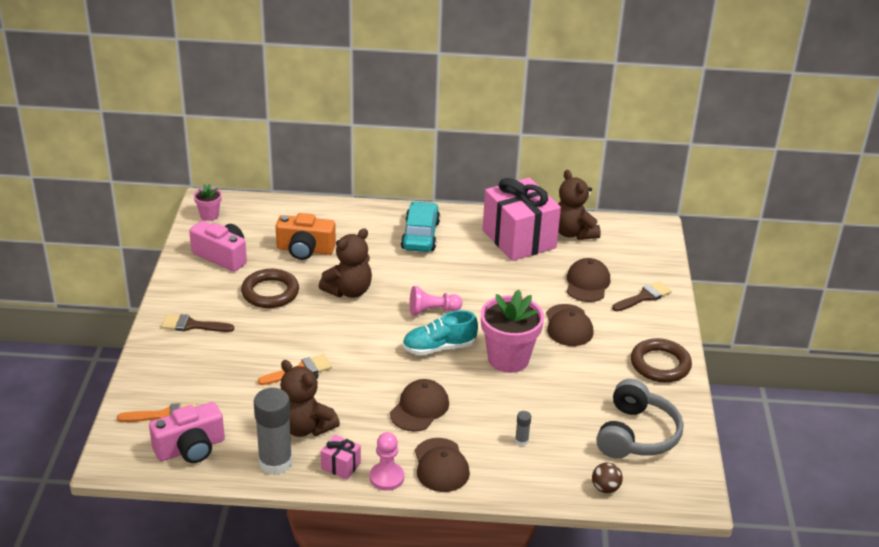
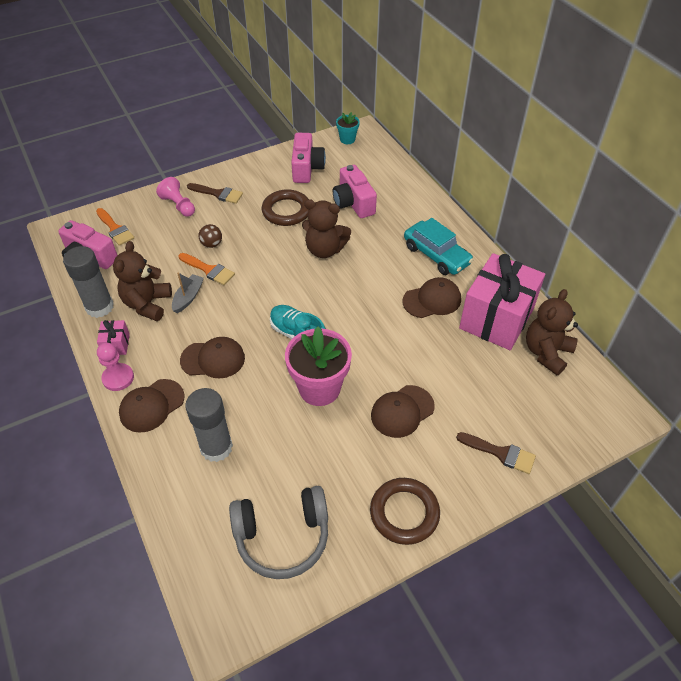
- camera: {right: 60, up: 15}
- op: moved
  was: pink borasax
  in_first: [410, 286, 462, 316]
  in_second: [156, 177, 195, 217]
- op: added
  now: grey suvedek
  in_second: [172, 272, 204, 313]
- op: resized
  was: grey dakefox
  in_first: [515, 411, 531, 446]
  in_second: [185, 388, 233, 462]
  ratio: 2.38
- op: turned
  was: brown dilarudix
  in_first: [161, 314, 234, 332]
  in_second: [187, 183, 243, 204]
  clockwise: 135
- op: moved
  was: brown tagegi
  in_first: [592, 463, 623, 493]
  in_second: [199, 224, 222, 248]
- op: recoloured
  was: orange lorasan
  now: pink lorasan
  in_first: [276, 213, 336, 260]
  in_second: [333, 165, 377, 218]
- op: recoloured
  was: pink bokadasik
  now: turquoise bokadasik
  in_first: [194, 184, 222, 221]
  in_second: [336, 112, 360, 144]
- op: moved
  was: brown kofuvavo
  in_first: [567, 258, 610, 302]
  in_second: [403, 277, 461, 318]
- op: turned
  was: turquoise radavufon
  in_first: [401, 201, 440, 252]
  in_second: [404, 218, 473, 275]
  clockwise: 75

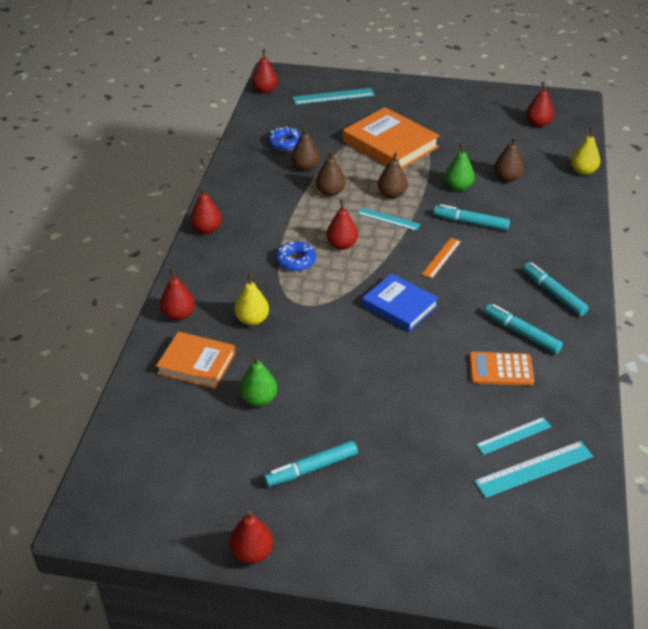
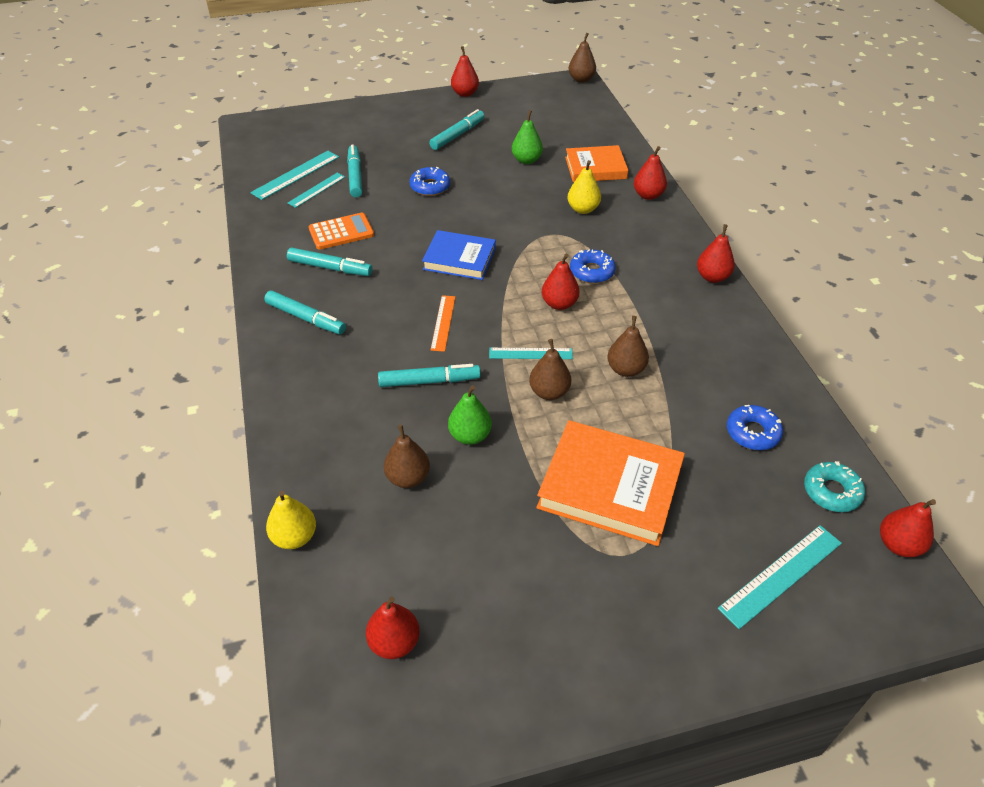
- camera: {right: 155, up: 5}
- op: added
  now: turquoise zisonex
  in_second: [347, 145, 362, 197]
- op: added
  now: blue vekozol
  in_second: [410, 167, 450, 196]
- op: moved
  was: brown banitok
  in_first: [291, 125, 320, 171]
  in_second: [569, 33, 596, 83]
- op: added
  now: turquoise vekozol
  in_second: [804, 461, 865, 512]

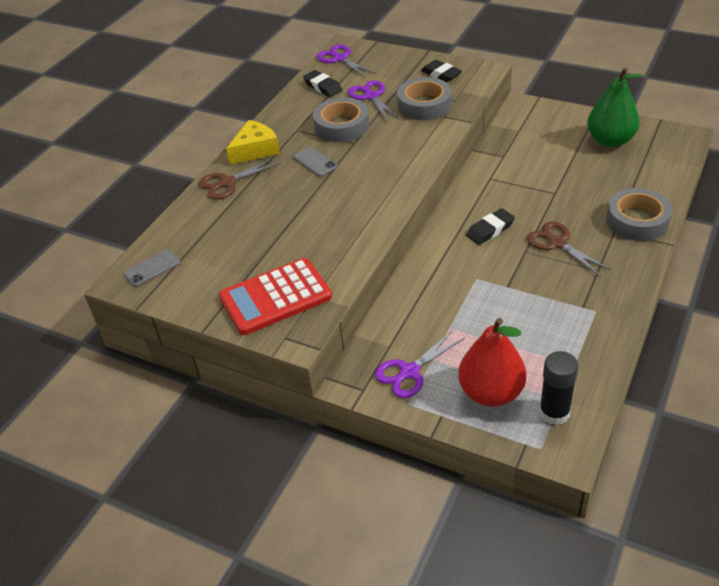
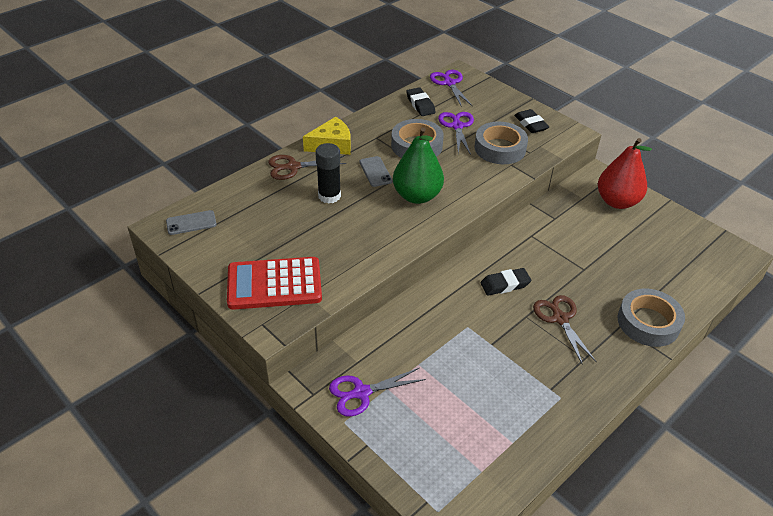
- camera: {right: 15, up: 0}
- op: moved
  was: black dakefox
  in_first: [539, 351, 578, 425]
  in_second: [315, 143, 341, 204]
- op: moved
  was: green banitok
  in_first: [587, 68, 643, 147]
  in_second: [393, 127, 444, 204]
- op: moved
  was: red banitok
  in_first: [458, 318, 526, 407]
  in_second: [598, 138, 652, 209]

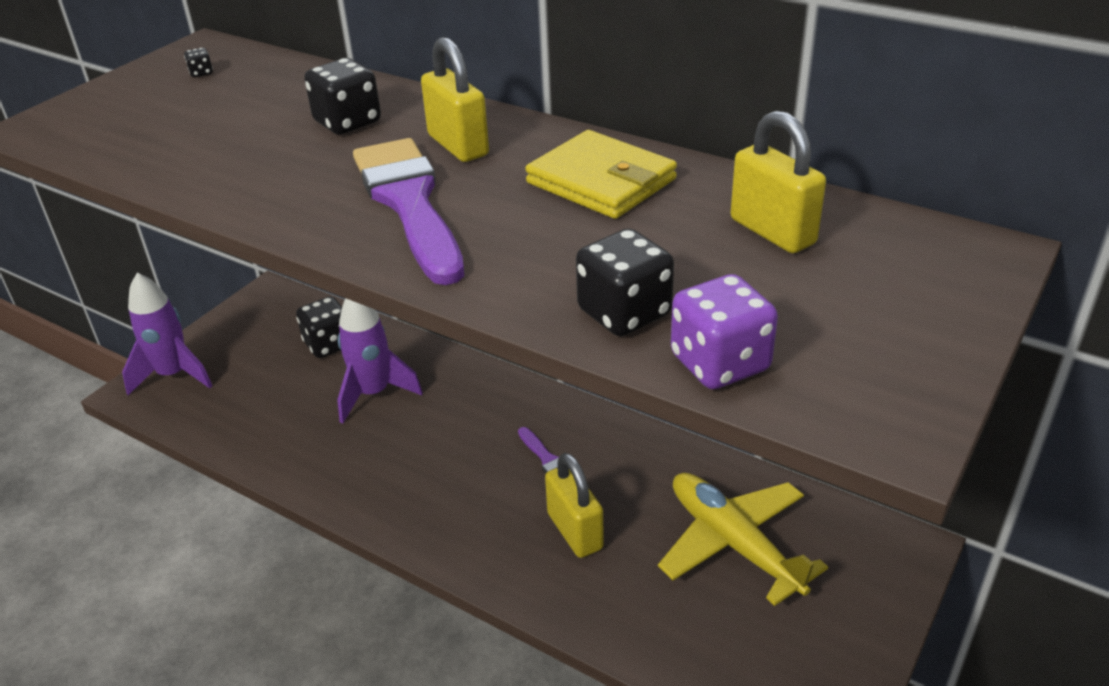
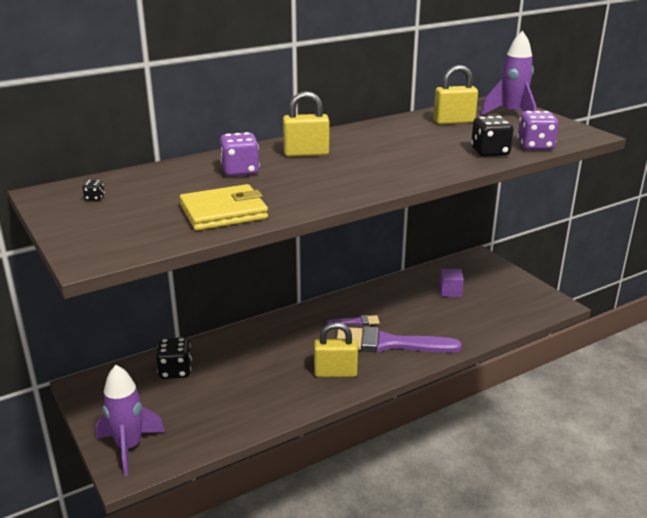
- camera: {right: -65, up: -10}
- op: moved
  was: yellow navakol
  in_first: [525, 130, 677, 219]
  in_second: [180, 184, 268, 231]
- op: recoloured
  was: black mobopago
  now: purple mobopago
  in_first: [304, 58, 381, 135]
  in_second: [220, 132, 260, 176]
- op: moved
  was: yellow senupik
  in_first: [545, 453, 604, 558]
  in_second: [314, 322, 358, 377]
- op: moved
  was: purple dilarudix
  in_first: [353, 138, 464, 285]
  in_second: [336, 326, 462, 353]
- op: replaced
  was: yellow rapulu
  now: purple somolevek
  in_first: [658, 473, 828, 606]
  in_second: [439, 269, 464, 297]
- op: moved
  was: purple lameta
  in_first: [337, 299, 423, 424]
  in_second: [481, 30, 536, 115]

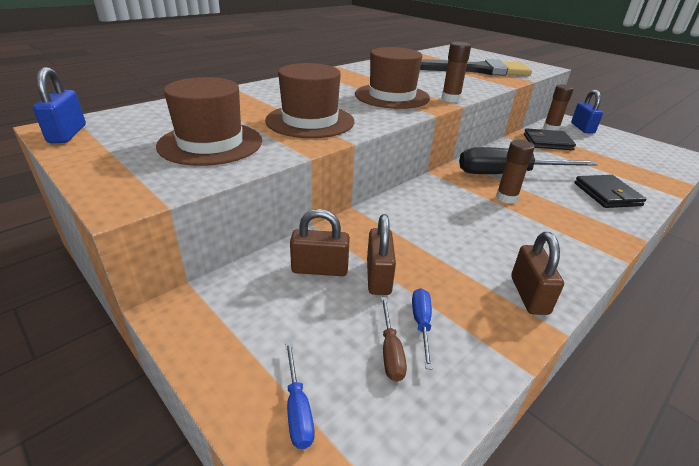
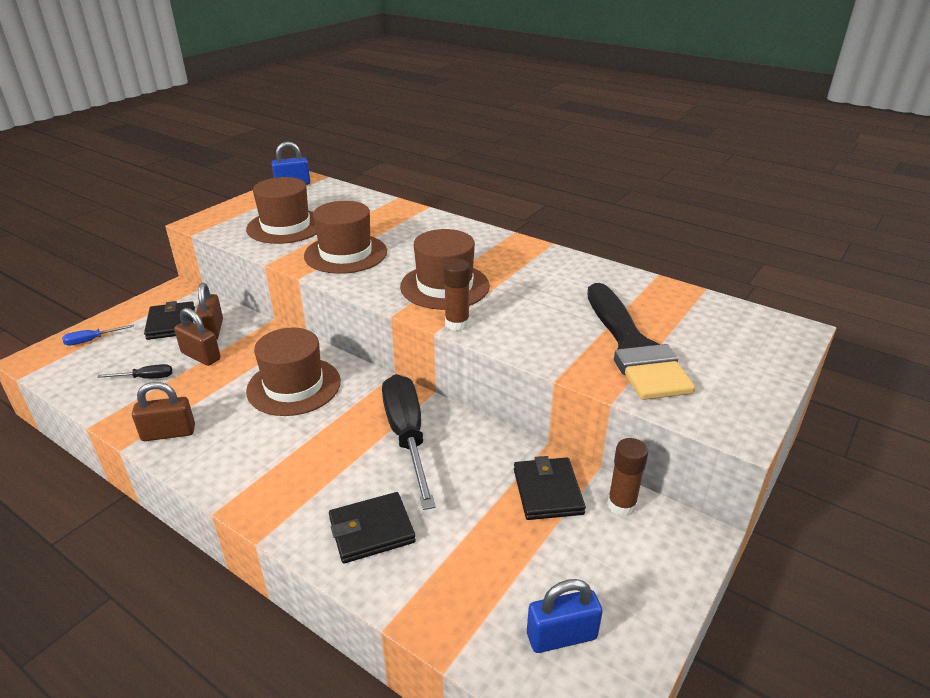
- camera: {right: 80, up: 0}
- op: recoloured
  was: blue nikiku
  now: black nikiku
  in_first: [412, 288, 432, 370]
  in_second: [97, 364, 172, 379]
- op: added
  now: black navakol
  in_second: [144, 301, 195, 340]
- op: turned
  was: brown senupik
  in_first: [367, 214, 396, 295]
  in_second: [174, 308, 221, 366]
  clockwise: 45
- op: added
  now: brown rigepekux
  in_second: [246, 327, 341, 416]
- op: moved
  was: blue senupik
  in_first: [571, 90, 603, 134]
  in_second: [527, 579, 603, 653]
- op: removed
  was: brown nikiku
  in_first: [381, 297, 407, 382]
- op: removed
  was: brown dakefox
  in_first: [496, 140, 535, 204]

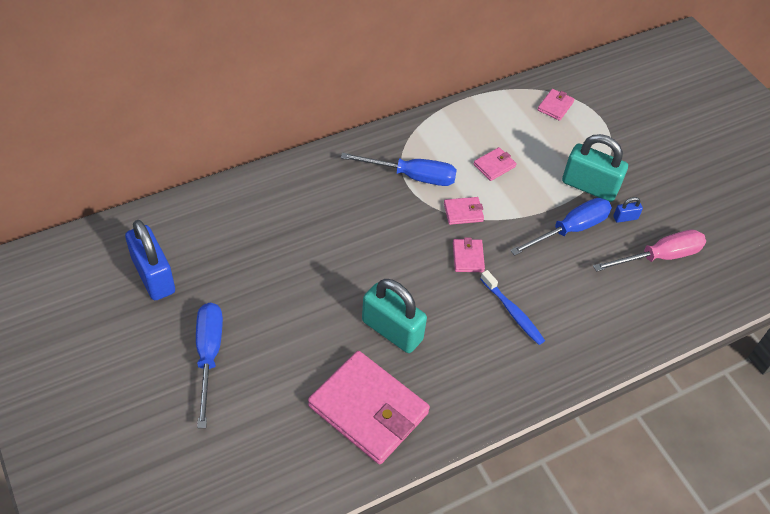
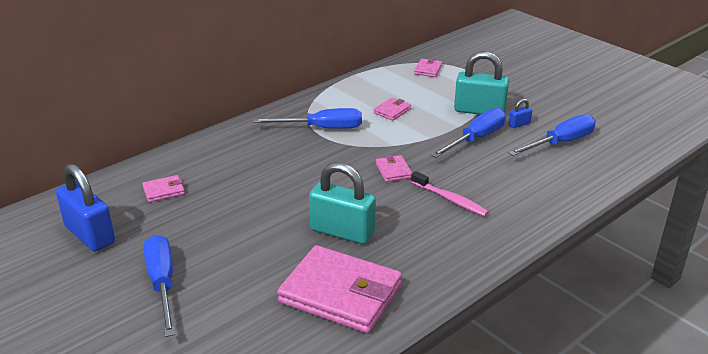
- camera: {right: -10, up: -20}
- op: moved
  was: pink navakol
  in_first: [444, 197, 484, 225]
  in_second: [142, 175, 185, 202]
- op: recoloured
  was: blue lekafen
  now: pink lekafen
  in_first: [480, 270, 545, 345]
  in_second: [411, 171, 489, 217]
- op: recoloured
  was: pink nikiku
  now: blue nikiku
  in_first: [593, 230, 706, 272]
  in_second: [508, 114, 596, 156]

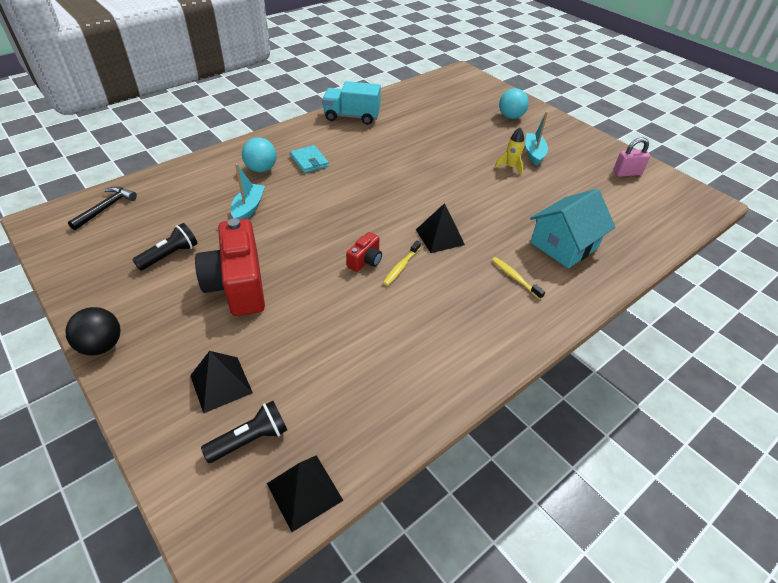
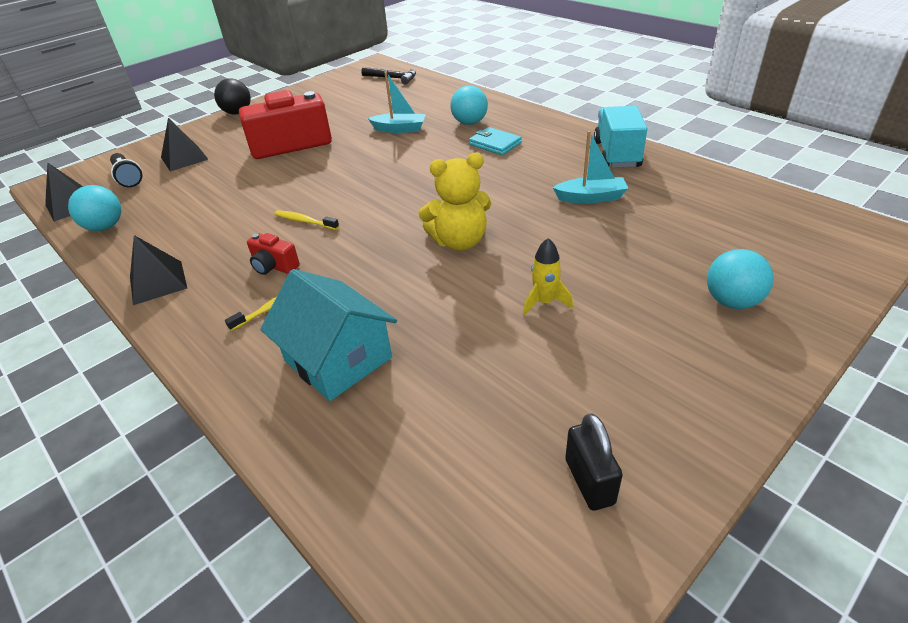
- camera: {right: 90, up: -5}
- op: added
  now: turquoise tagegi
  in_second: [68, 185, 121, 231]
- op: moved
  was: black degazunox
  in_first: [416, 203, 465, 253]
  in_second: [130, 235, 187, 305]
- op: moved
  was: red lorasan
  in_first: [346, 232, 382, 272]
  in_second: [247, 233, 300, 275]
- op: added
  now: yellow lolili
  in_second: [419, 153, 491, 251]
- op: turned
  was: turquoise navakol
  in_first: [290, 145, 329, 173]
  in_second: [469, 127, 522, 155]
  clockwise: 75
- op: moved
  was: turquoise suvedek
  in_first: [525, 111, 548, 166]
  in_second: [553, 131, 628, 203]
- op: recoloured
  was: pink senupik
  now: black senupik
  in_first: [613, 137, 650, 177]
  in_second: [565, 413, 623, 511]
- op: removed
  was: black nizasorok
  in_first: [133, 223, 198, 271]

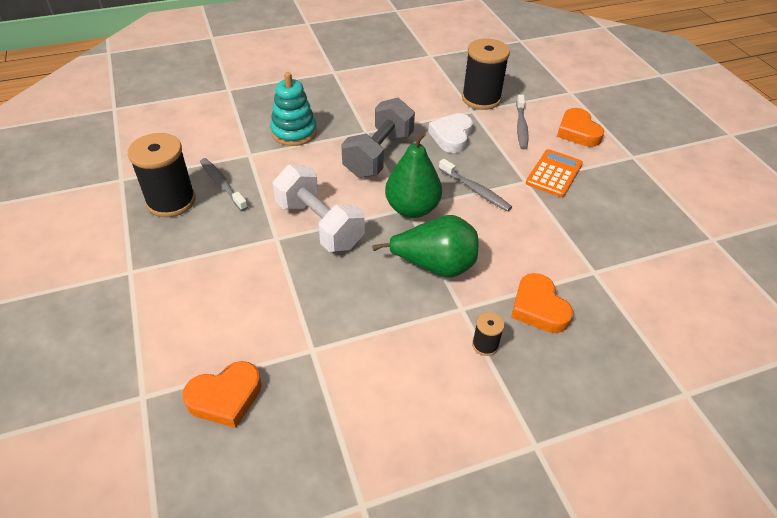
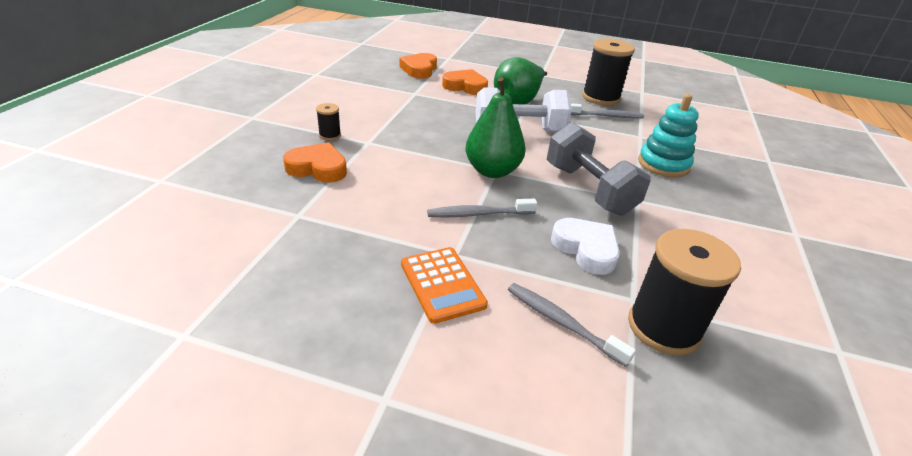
- camera: {right: 125, up: -10}
- op: moved
  was: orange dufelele
  in_first: [557, 108, 604, 147]
  in_second: [442, 69, 488, 95]
- op: moved
  was: green banitok
  in_first: [372, 215, 478, 278]
  in_second: [494, 57, 547, 105]

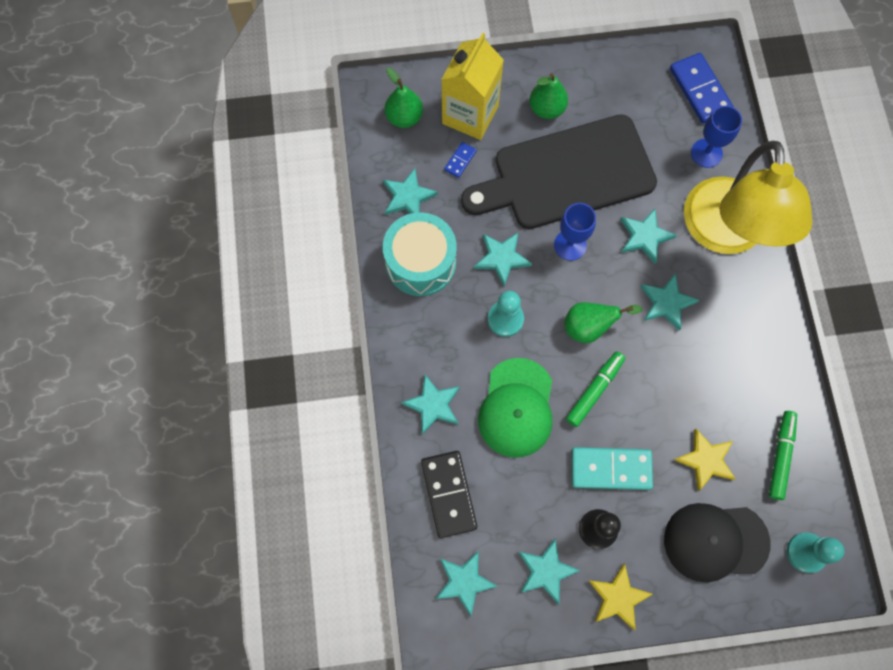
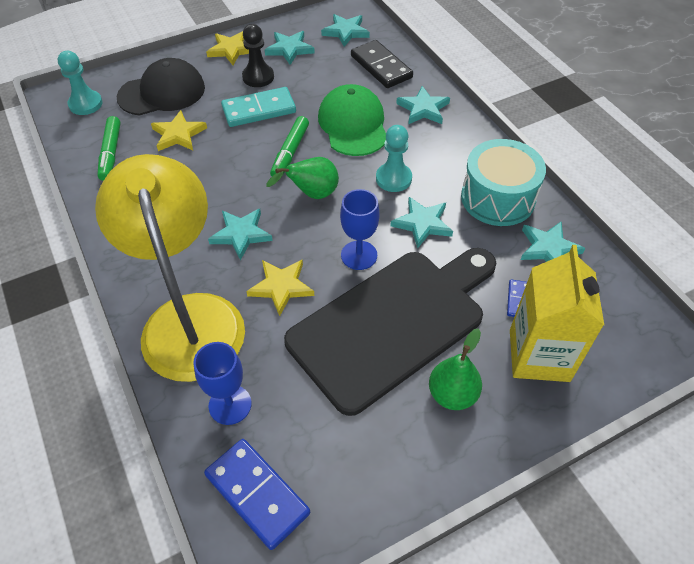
- camera: {right: 160, up: -20}
- op: recoloured
  was: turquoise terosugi
  now: yellow terosugi
  in_first: [620, 209, 677, 264]
  in_second: [246, 260, 314, 316]
- op: removed
  was: green banitok
  in_first: [385, 68, 423, 128]

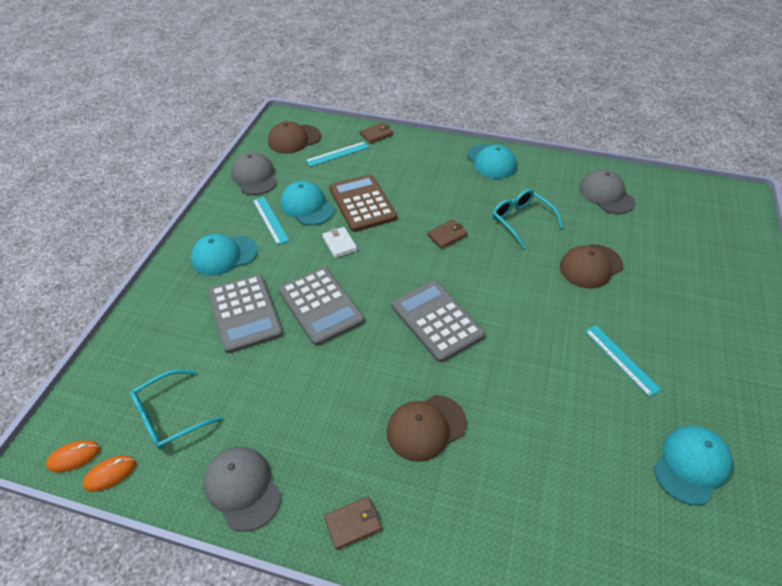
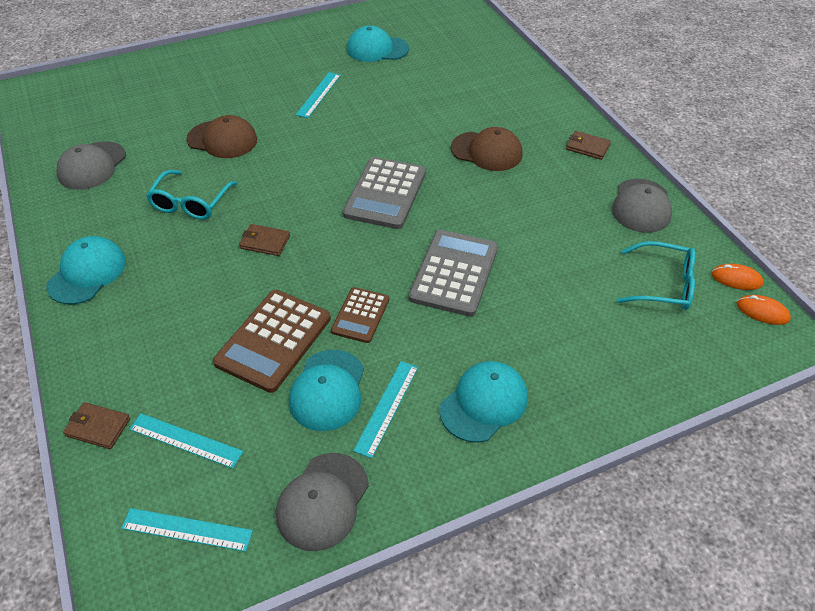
- camera: {right: -130, up: 0}
- op: replaced
  was: brown kofuvavo
  now: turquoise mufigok
  in_first: [268, 121, 321, 154]
  in_second: [121, 508, 253, 552]
- op: replaced
  was: white navakol
  now: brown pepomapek
  in_first: [322, 227, 357, 258]
  in_second: [331, 287, 389, 343]
- op: turned
  was: turquoise kofuvavo
  in_first: [191, 234, 258, 276]
  in_second: [439, 361, 528, 443]
  clockwise: -75
- op: removed
  was: grey pepomapek
  in_first: [208, 274, 283, 353]

